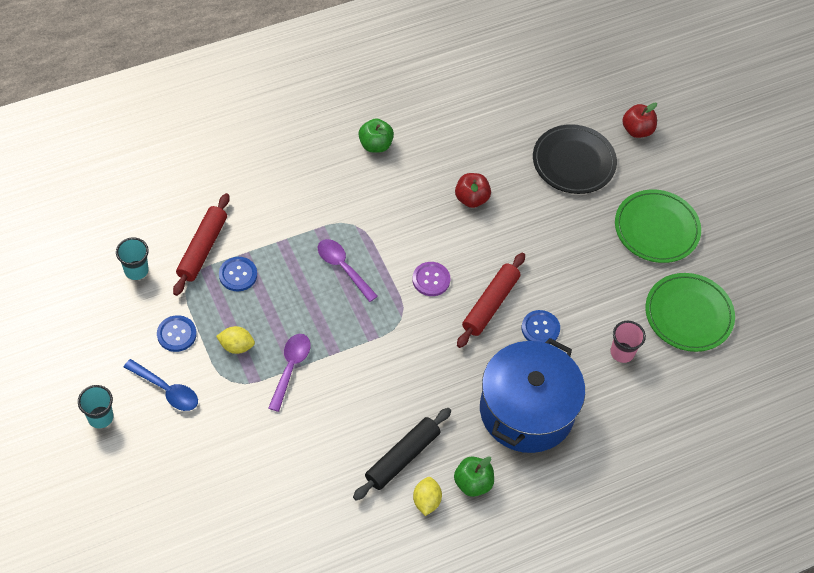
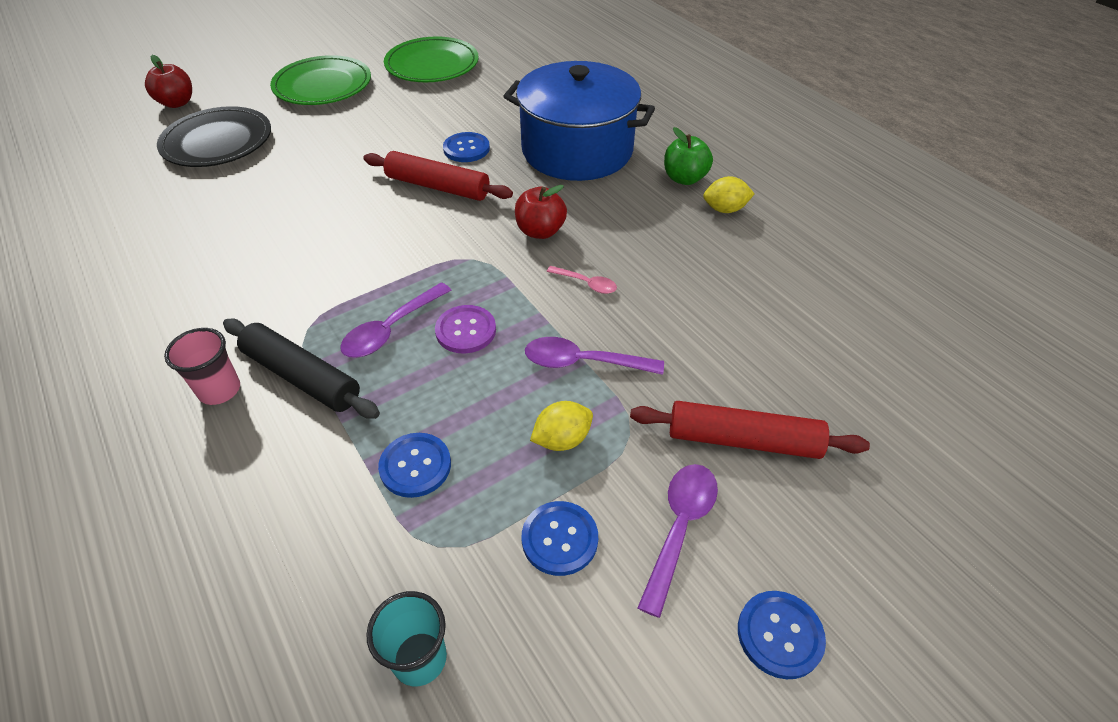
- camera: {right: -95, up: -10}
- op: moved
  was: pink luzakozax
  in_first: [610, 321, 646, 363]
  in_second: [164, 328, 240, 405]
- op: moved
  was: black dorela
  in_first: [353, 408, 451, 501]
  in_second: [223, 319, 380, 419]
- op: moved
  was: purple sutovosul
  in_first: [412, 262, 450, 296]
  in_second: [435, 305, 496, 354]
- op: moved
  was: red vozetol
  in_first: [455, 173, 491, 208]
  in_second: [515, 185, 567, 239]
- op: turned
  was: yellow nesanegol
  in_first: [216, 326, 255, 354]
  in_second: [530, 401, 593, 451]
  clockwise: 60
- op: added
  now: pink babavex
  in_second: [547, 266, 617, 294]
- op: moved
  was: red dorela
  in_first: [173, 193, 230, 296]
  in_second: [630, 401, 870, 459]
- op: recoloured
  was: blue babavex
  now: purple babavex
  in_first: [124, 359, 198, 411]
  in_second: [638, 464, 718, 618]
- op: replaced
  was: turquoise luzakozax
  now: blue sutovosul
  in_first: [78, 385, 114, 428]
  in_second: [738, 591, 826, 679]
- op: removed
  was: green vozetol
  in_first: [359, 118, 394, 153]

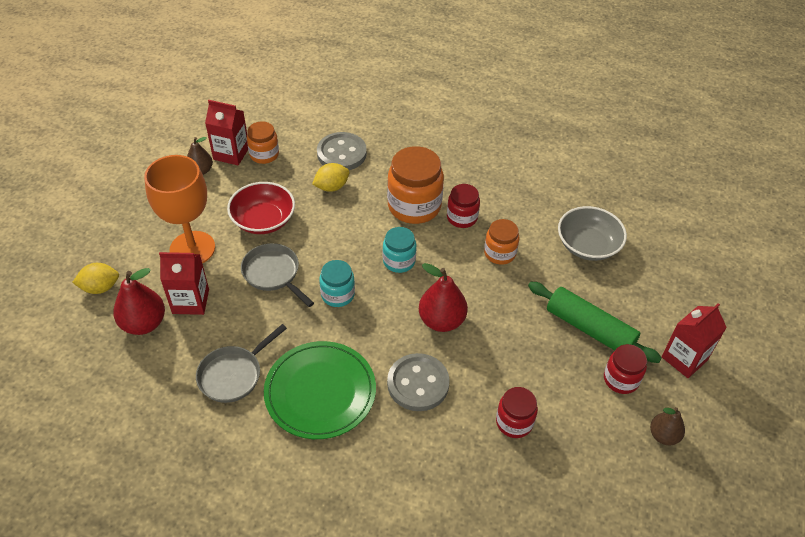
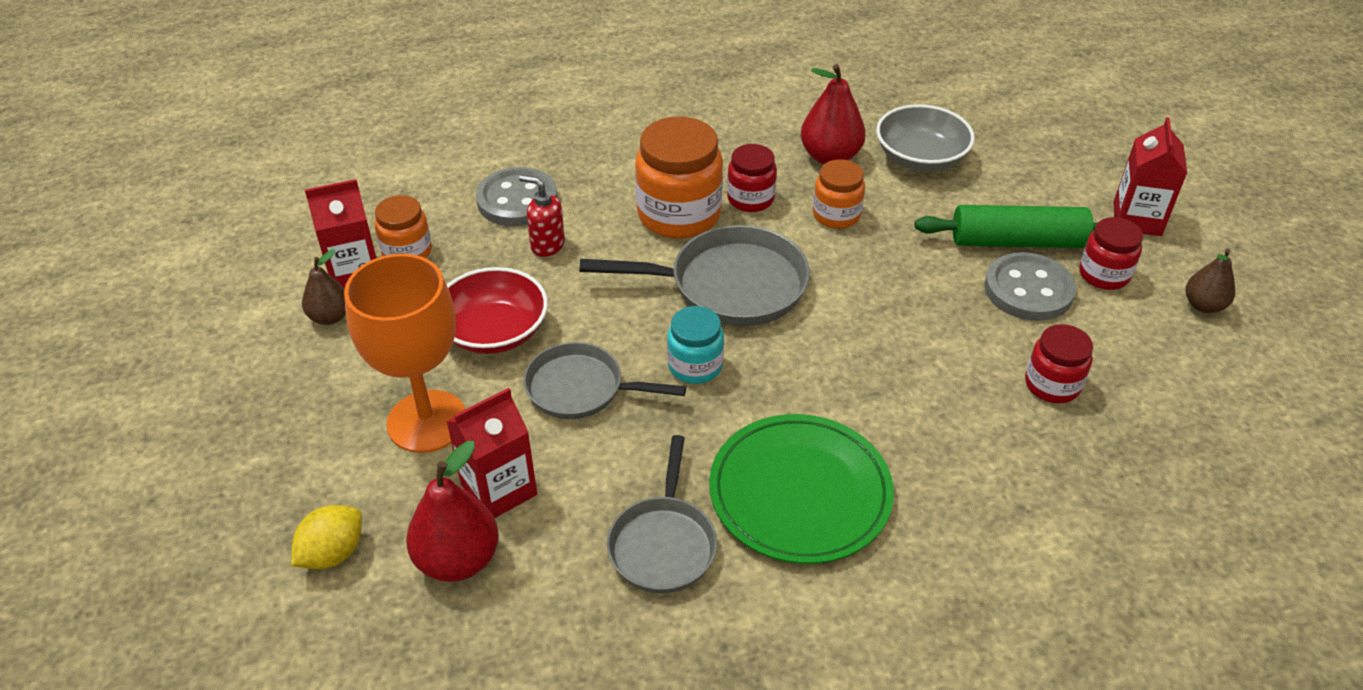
- camera: {right: -35, up: -5}
- op: replaced
  was: yellow nesanegol
  now: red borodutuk
  in_first: [312, 163, 349, 192]
  in_second: [519, 175, 565, 257]
- op: replaced
  was: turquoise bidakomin
  now: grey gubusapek
  in_first: [383, 227, 416, 273]
  in_second: [580, 225, 810, 326]
- op: moved
  was: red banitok
  in_first: [419, 263, 468, 332]
  in_second: [801, 64, 866, 164]
- op: moved
  was: grey sutovosul
  in_first: [387, 353, 450, 411]
  in_second: [985, 252, 1076, 321]

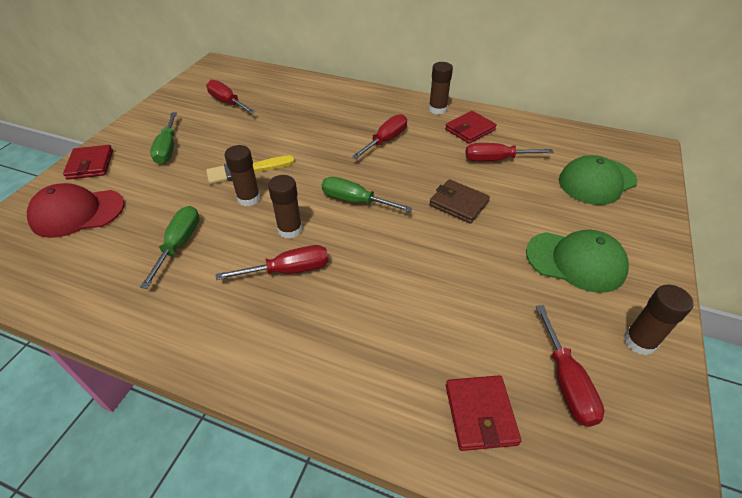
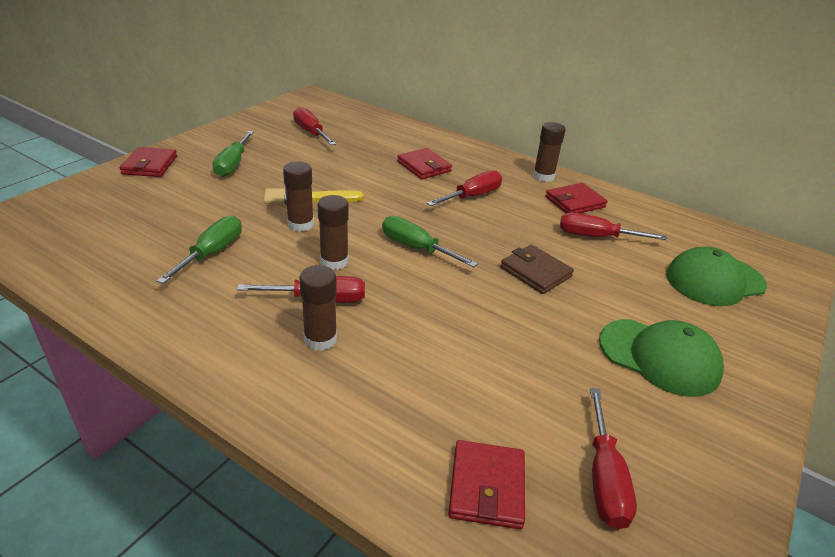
- camera: {right: 10, up: -10}
- op: moved
  was: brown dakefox
  in_first: [624, 284, 694, 355]
  in_second: [299, 265, 337, 351]
- op: added
  now: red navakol
  in_second: [397, 148, 452, 179]
- op: removed
  was: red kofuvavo
  in_first: [27, 183, 124, 238]

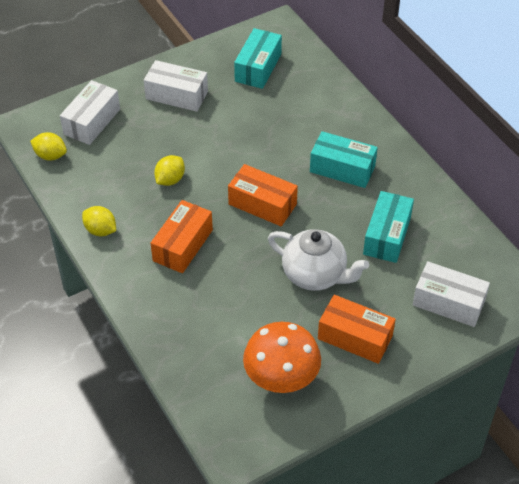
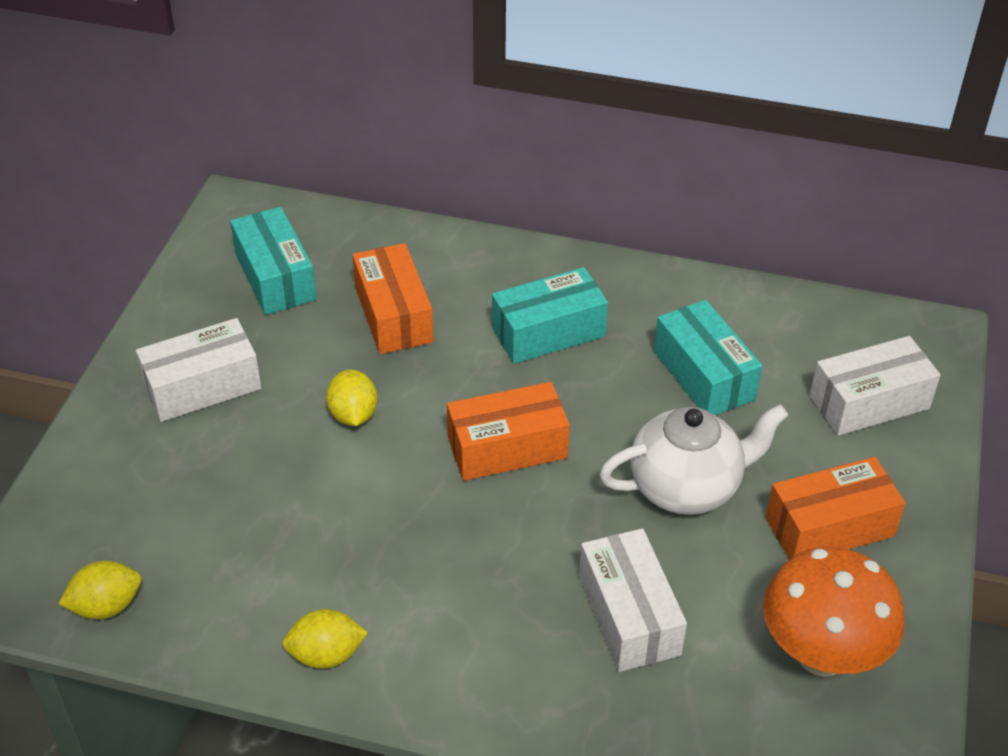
- camera: {right: -45, up: -5}
- op: moved
  was: yellow nesanegol
  in_first: [154, 155, 185, 186]
  in_second: [326, 369, 378, 426]
- op: moved
  was: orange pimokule
  in_first: [151, 200, 213, 273]
  in_second: [352, 243, 433, 354]
- op: moved
  was: white pimokule
  in_first: [60, 80, 120, 145]
  in_second: [579, 528, 687, 672]

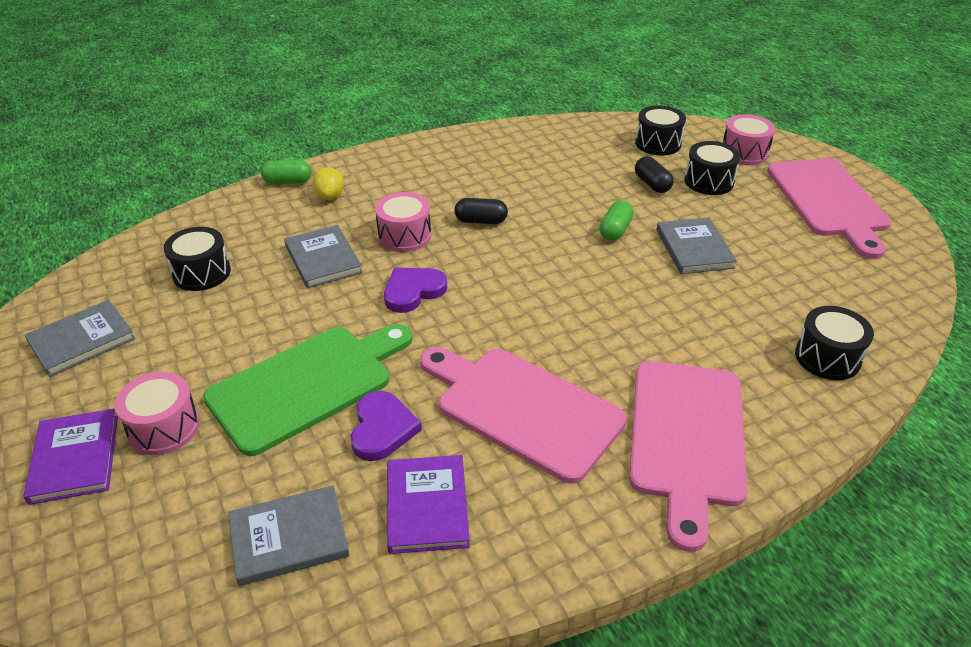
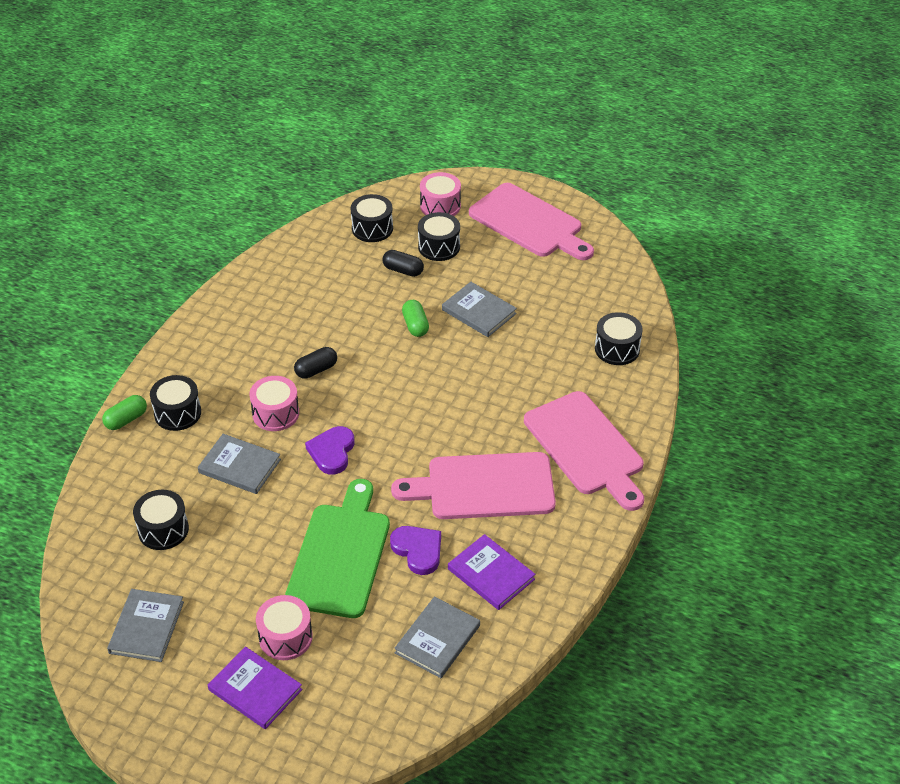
- camera: {right: -40, up: 5}
- op: replaced
  was: yellow nesanegol
  now: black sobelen
  in_first: [313, 167, 344, 200]
  in_second: [150, 375, 201, 431]

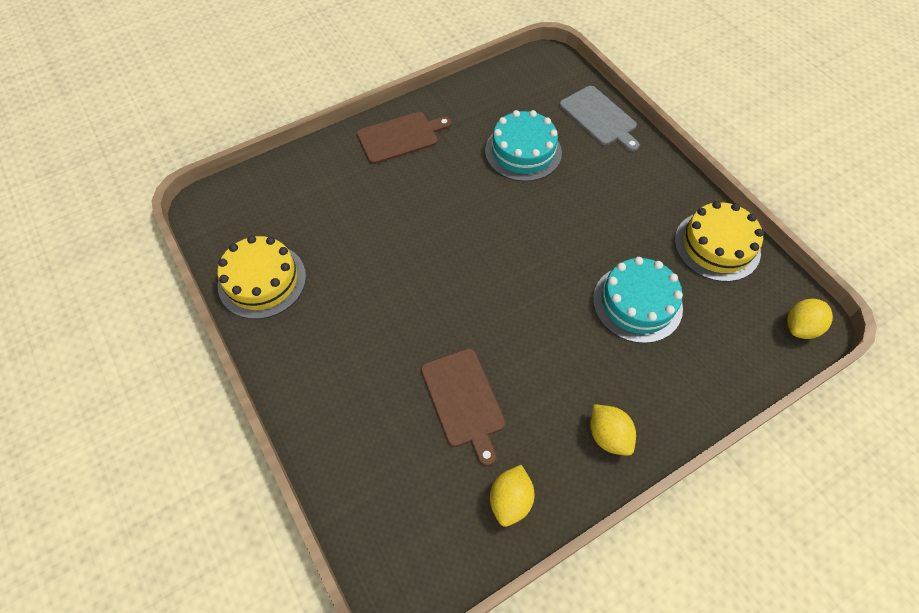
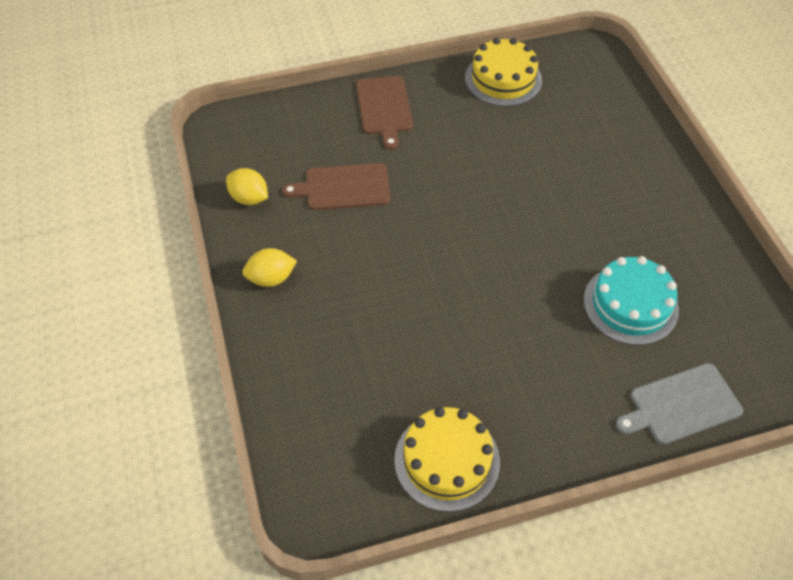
- camera: {right: 105, up: -5}
- op: moved
  was: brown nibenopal
  in_first: [357, 112, 452, 164]
  in_second: [356, 76, 413, 150]
- op: removed
  was: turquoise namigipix
  in_first: [593, 257, 683, 343]
- op: removed
  was: yellow nesanegol
  in_first: [787, 299, 833, 339]

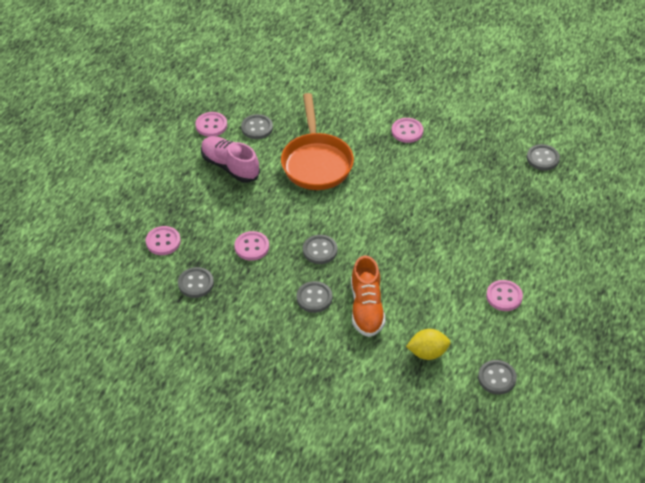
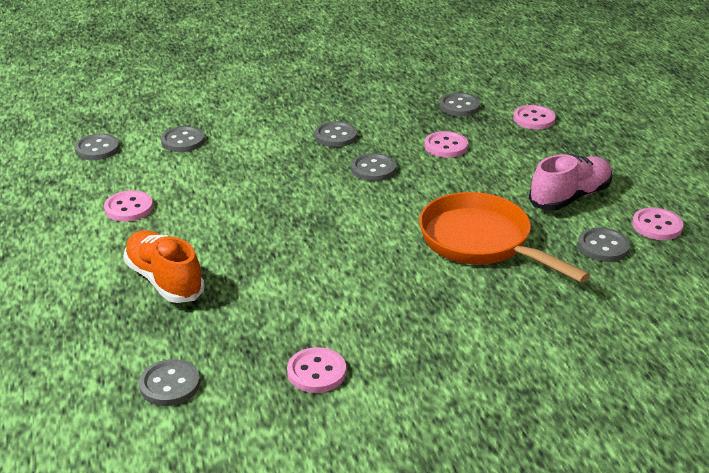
- camera: {right: 145, up: -15}
- op: moved
  was: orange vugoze
  in_first: [351, 255, 386, 337]
  in_second: [124, 230, 204, 303]
- op: replaced
  was: yellow nesanegol
  now: grey sutovosul
  in_first: [406, 329, 451, 360]
  in_second: [161, 126, 205, 152]
- op: moved
  was: pink sutovosul
  in_first: [391, 118, 423, 143]
  in_second: [287, 347, 346, 393]
- op: turned
  was: pink vugoze
  in_first: [201, 136, 260, 183]
  in_second: [529, 154, 612, 210]
  clockwise: -45

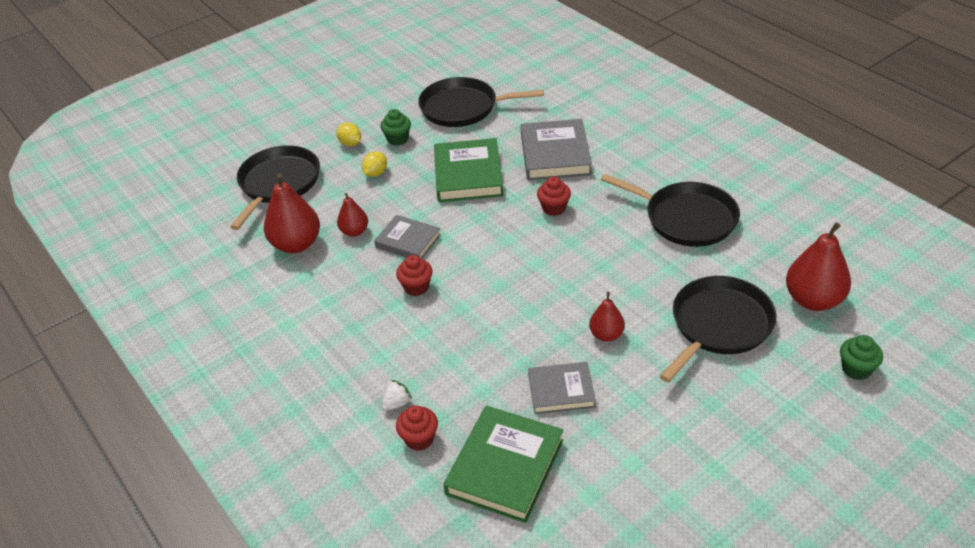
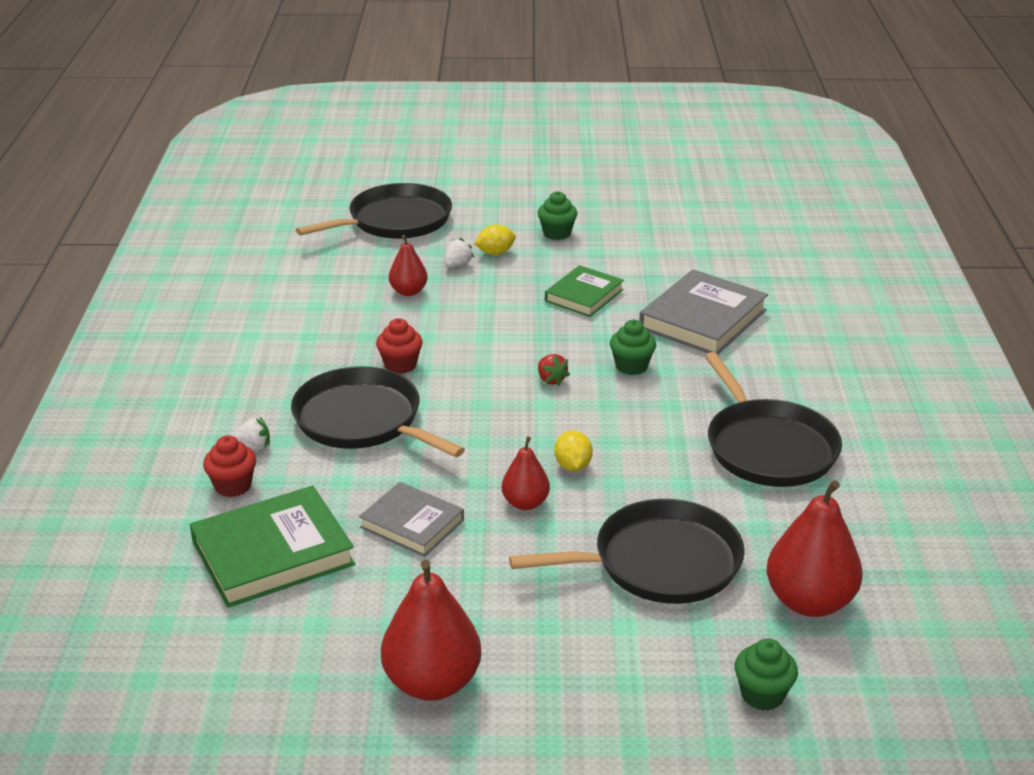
- camera: {right: 35, up: -10}
- op: moved
  was: black gubusapek
  in_first: [418, 77, 544, 127]
  in_second: [291, 366, 465, 457]
- op: moved
  was: red banitok
  in_first: [264, 173, 320, 253]
  in_second: [381, 560, 481, 701]
- op: added
  now: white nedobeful
  in_second: [445, 238, 474, 268]
- op: added
  now: red nedobeful
  in_second: [538, 354, 570, 386]
- op: resized
  was: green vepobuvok
  in_first: [434, 138, 503, 202]
  in_second: [545, 265, 624, 317]
  ratio: 0.63
- op: moved
  was: yellow nesanegol
  in_first: [336, 123, 361, 146]
  in_second: [554, 430, 593, 471]
- op: recoloured
  was: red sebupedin
  now: green sebupedin
  in_first: [537, 177, 571, 216]
  in_second: [610, 320, 656, 375]
- op: removed
  was: grey vepobuvok
  in_first: [374, 215, 441, 258]

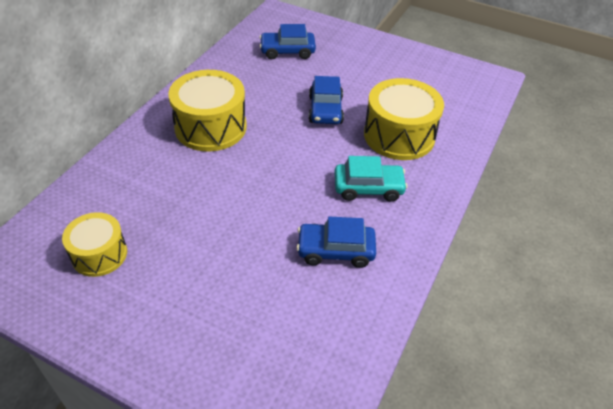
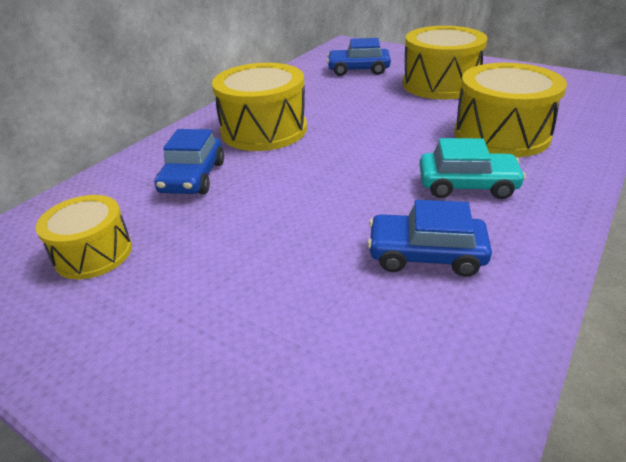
- camera: {right: 10, up: -10}
- op: moved
  was: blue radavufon
  in_first: [309, 76, 344, 124]
  in_second: [155, 129, 224, 194]
- op: added
  now: yellow sobelen
  in_second: [403, 26, 487, 99]

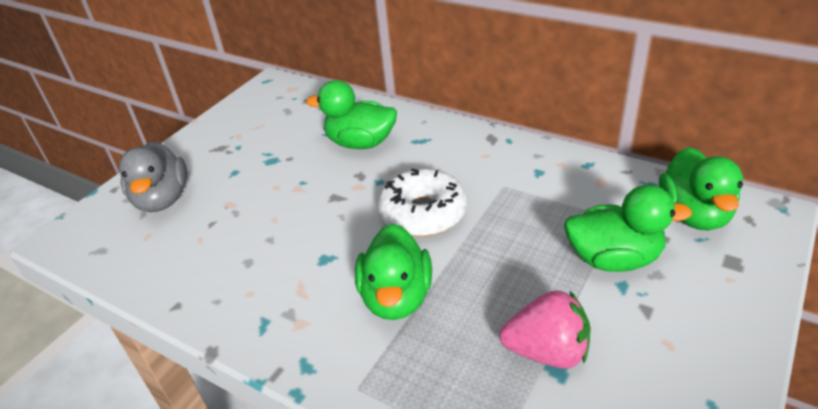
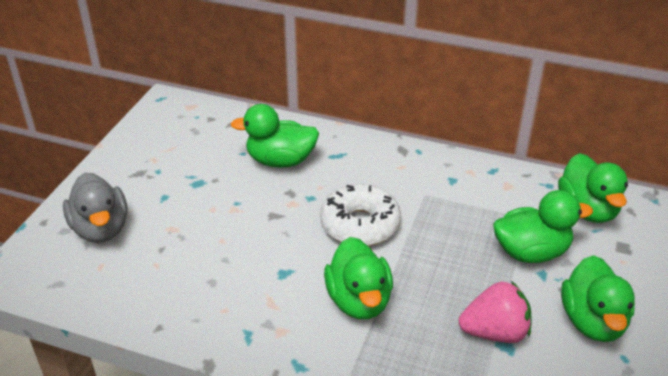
- camera: {right: -15, up: 0}
- op: added
  now: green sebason
  in_second: [561, 255, 635, 342]

